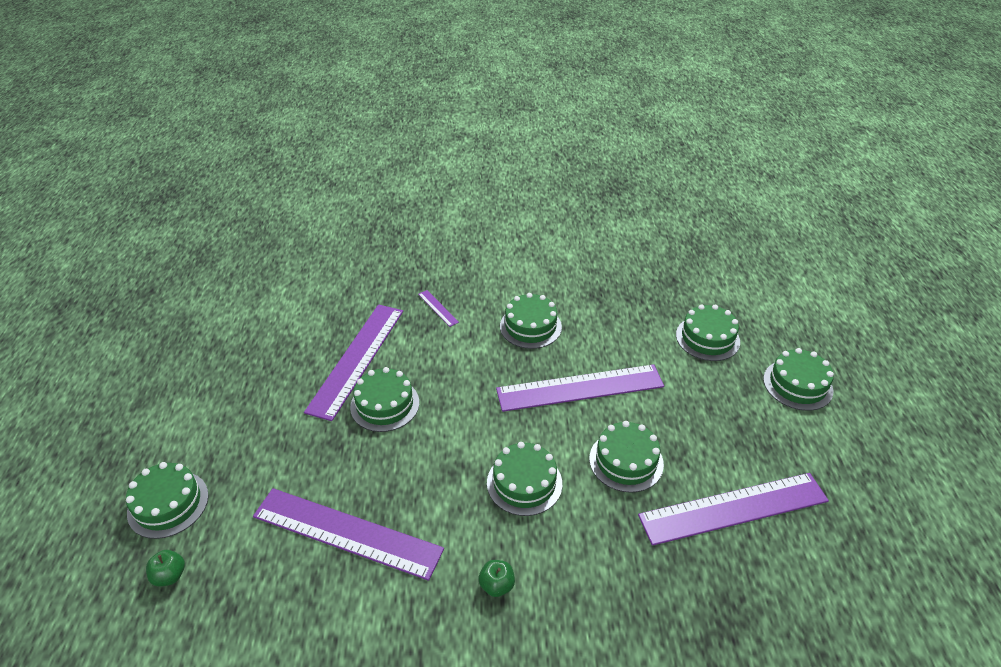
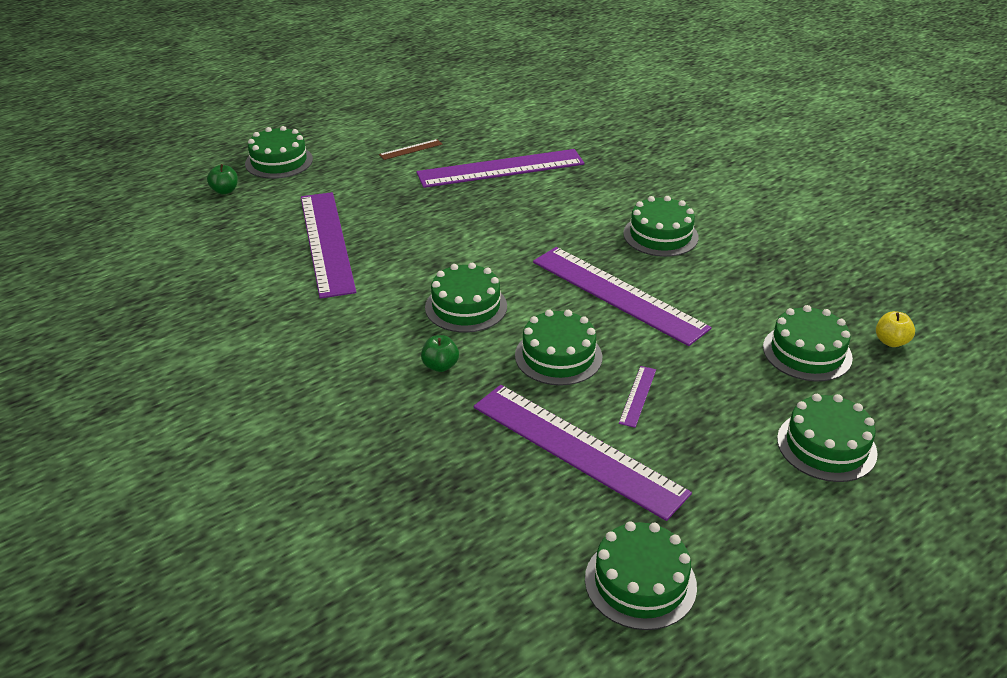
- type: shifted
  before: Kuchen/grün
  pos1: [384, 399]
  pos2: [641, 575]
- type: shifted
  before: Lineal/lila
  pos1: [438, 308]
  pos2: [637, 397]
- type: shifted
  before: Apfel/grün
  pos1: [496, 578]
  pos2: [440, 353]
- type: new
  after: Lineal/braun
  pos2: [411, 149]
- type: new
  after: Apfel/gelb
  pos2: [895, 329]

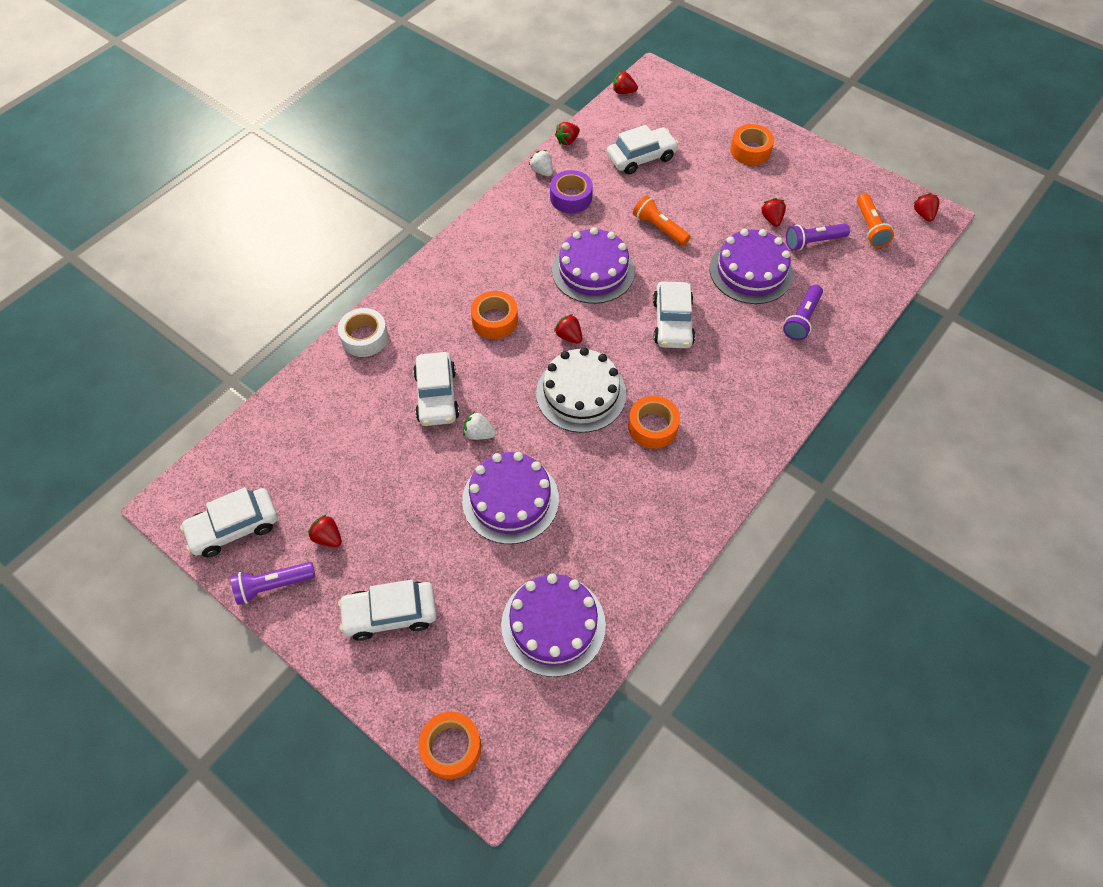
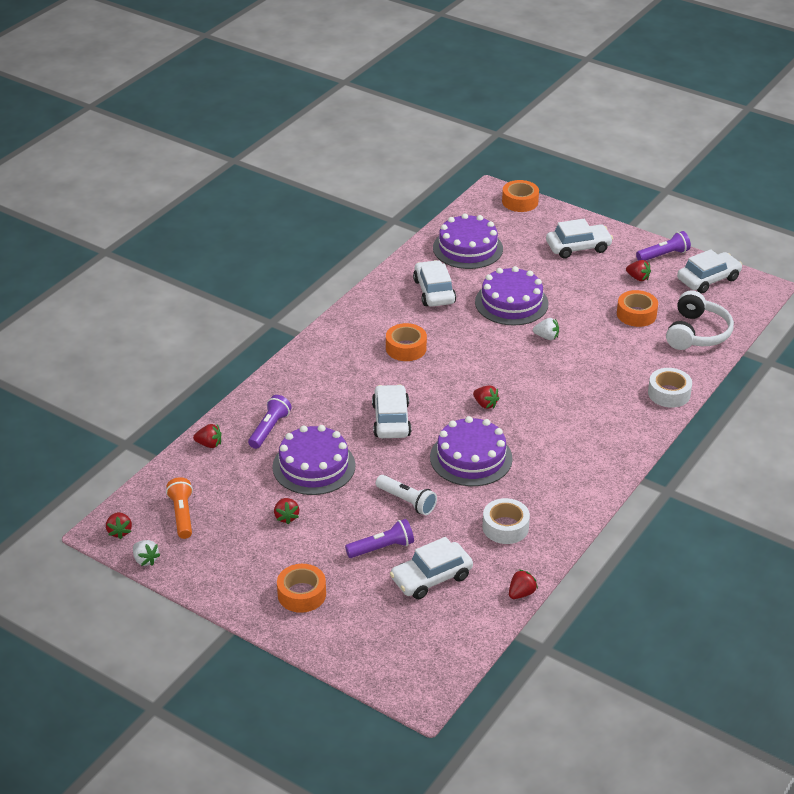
- type: shifted
  before: Auto/weiß
  pos1: [436, 389]
  pos2: [434, 283]
- type: shifted
  before: Klebeband/orange
  pos1: [494, 315]
  pos2: [637, 308]
- type: shifted
  before: Erdbeere/weiß
  pos1: [541, 163]
  pos2: [146, 553]
- type: gone
  before: Kuchen/weiß
  pos1: [581, 390]
- type: repainted
  before: Klebeband/lila
  after: Klebeband/weiß
  pos1: [571, 191]
  pos2: [506, 521]
- type: shifted
  before: Erdbeere/rot
  pos1: [625, 82]
  pos2: [207, 436]
- type: repainted
  before: Taschenlampe/orange
  after: Taschenlampe/weiß
  pos1: [662, 220]
  pos2: [406, 495]
- type: shifted
  before: Taschenlampe/lila
  pos1: [818, 237]
  pos2: [379, 538]
- type: new
  after: Kopfhörer/weiß
  pos2: [700, 320]

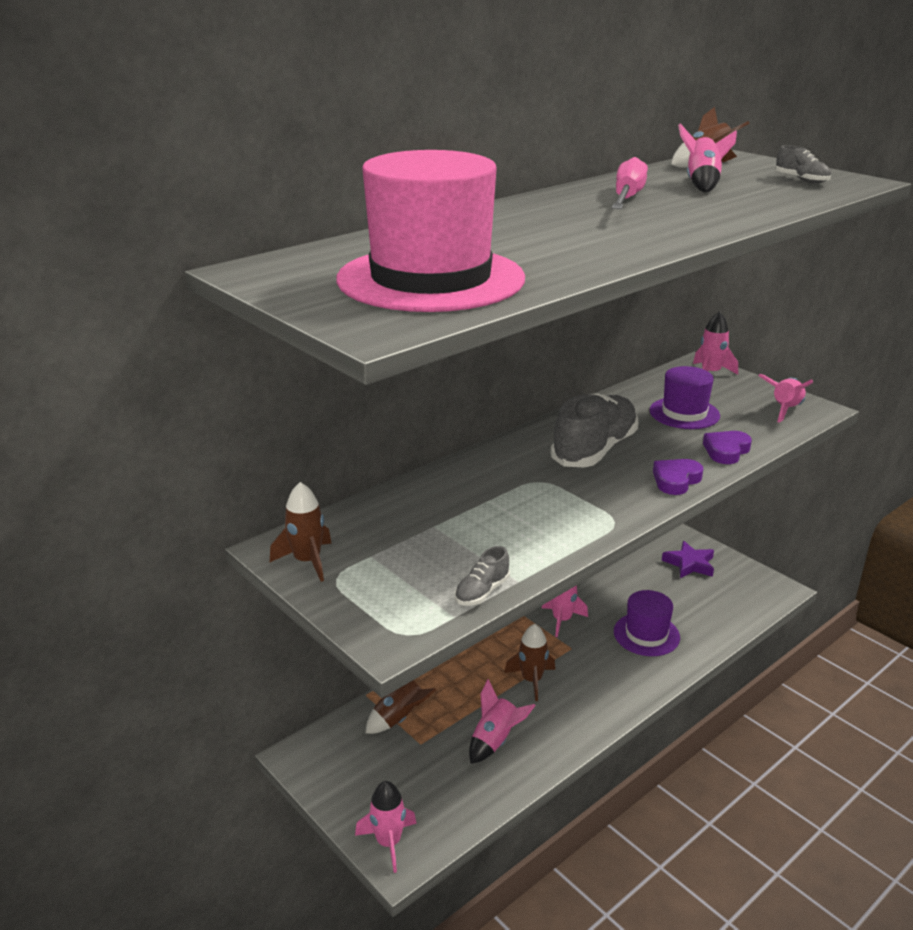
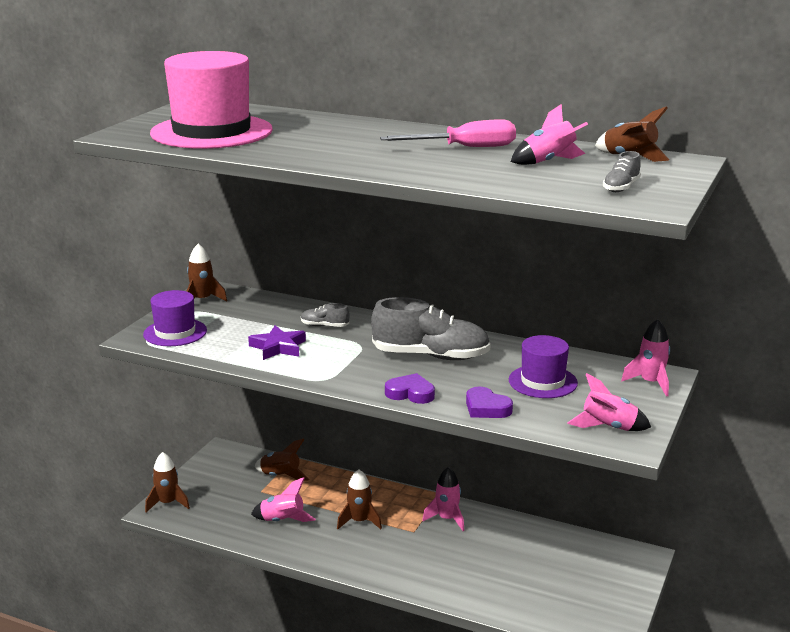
- type: repainted
  before: Rakete/rosa
  after: Rakete/braun
  pos1: [386, 827]
  pos2: [167, 482]
- type: shifted
  before: Schuh/grau
  pos1: [482, 576]
  pos2: [325, 315]
- type: shifted
  before: Hut/lila
  pos1: [647, 623]
  pos2: [175, 318]
- type: shifted
  before: Stern/lila
  pos1: [688, 559]
  pos2: [277, 342]
- type: rotated
  before: Herz/lila
  pos1: [727, 447]
  pos2: [489, 402]
  turn: -150

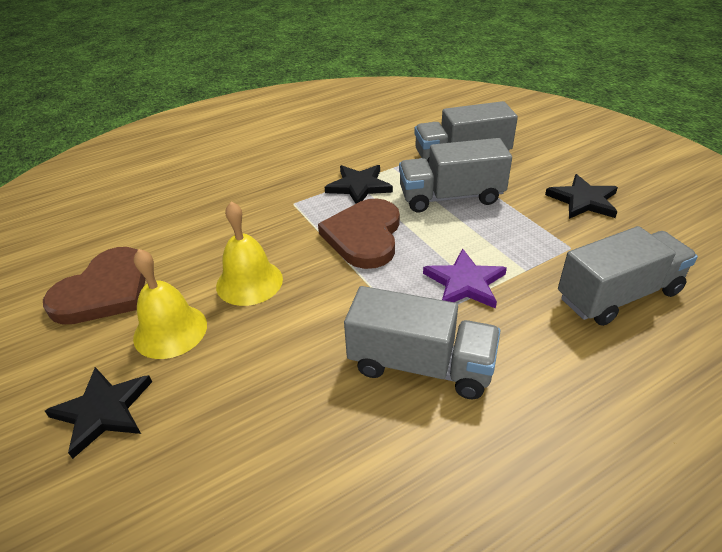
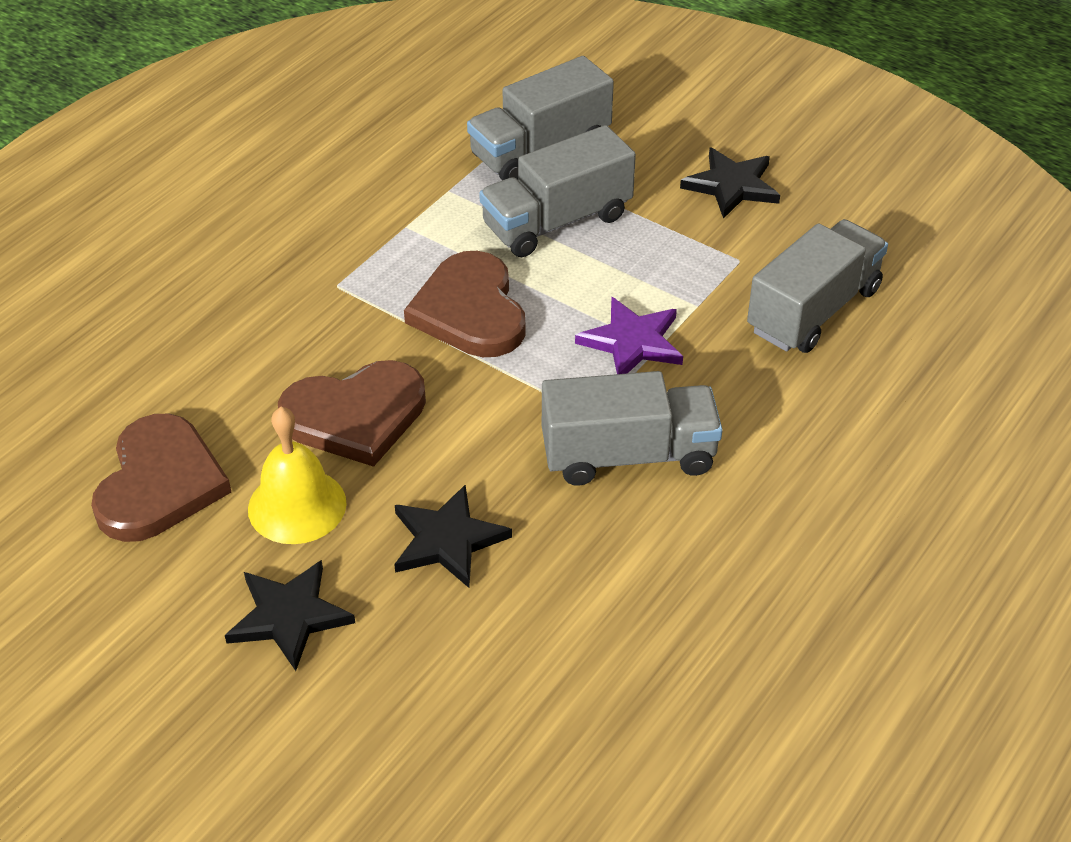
- type: swapped
  before: Glocke/gelb
  after: Herz/braun
  pos1: [249, 253]
  pos2: [352, 413]
- type: shifted
  before: Stern/schwarz
  pos1: [359, 184]
  pos2: [453, 536]

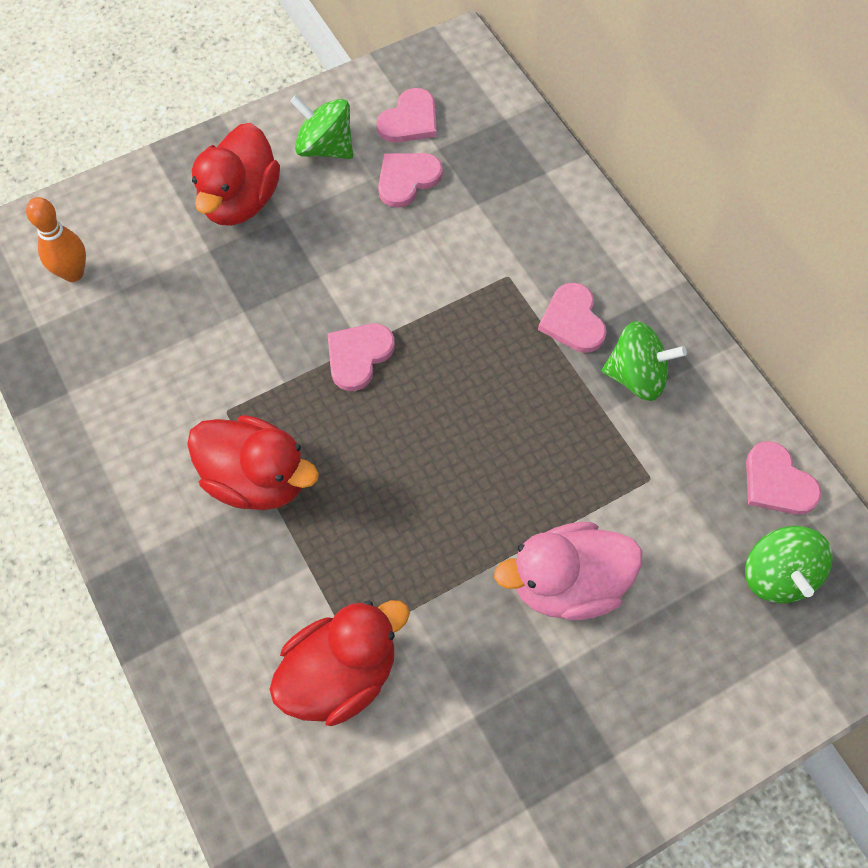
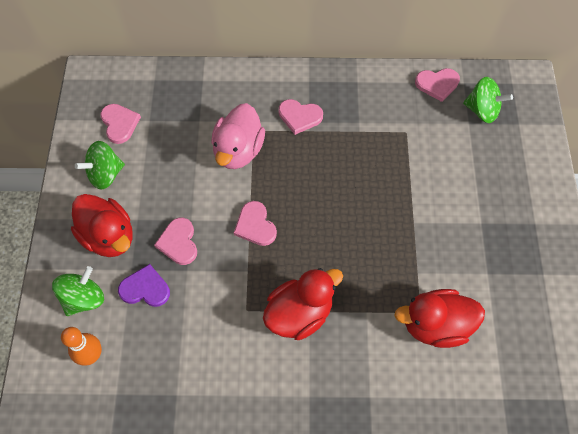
- type: rotated
  before: Ente/rot
  pos1: [339, 663]
  pos2: [439, 318]
  turn: -90
- type: shifted
  before: Herz/rosa
  pos1: [410, 180]
  pos2: [175, 241]
- type: shifted
  before: Ente/rosa
  pos1: [568, 571]
  pos2: [238, 136]
- type: shifted
  before: Kreisel/grün
  pos1: [644, 361]
  pos2: [78, 291]
- type: new
  after: Herz/lila
  pos2: [144, 285]

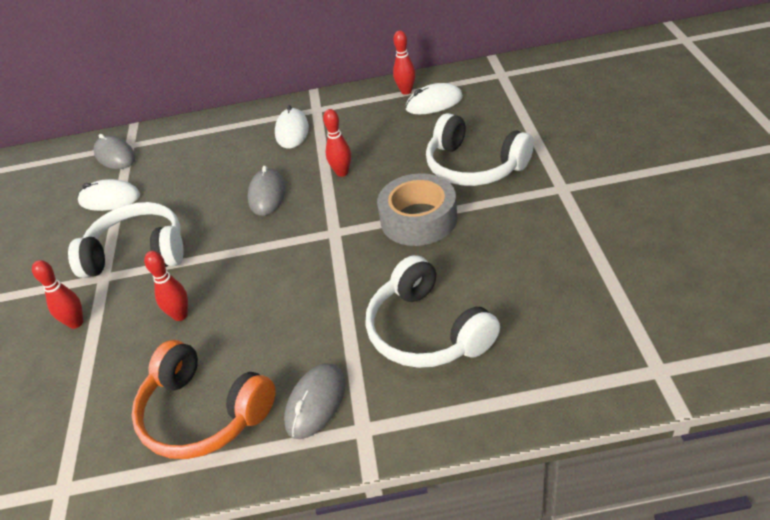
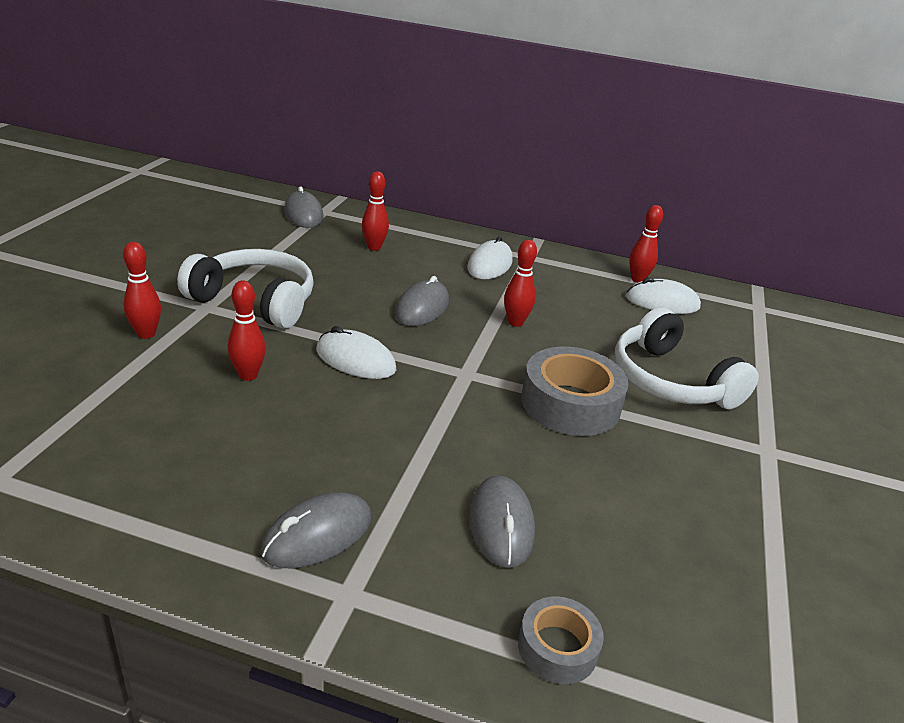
- type: shifted
  before: Computermaus/weiß
  pos1: [109, 195]
  pos2: [356, 352]
- type: gone
  before: Kopfhörer/orange
  pos1: [204, 399]
- type: swapped
  before: Kopfhörer/weiß
  after: Computermaus/grau
  pos1: [433, 311]
  pos2: [502, 521]
- type: new
  after: Bowlingkegel/rot
  pos2: [375, 211]
- type: new
  after: Klebeband/grau
  pos2: [561, 640]

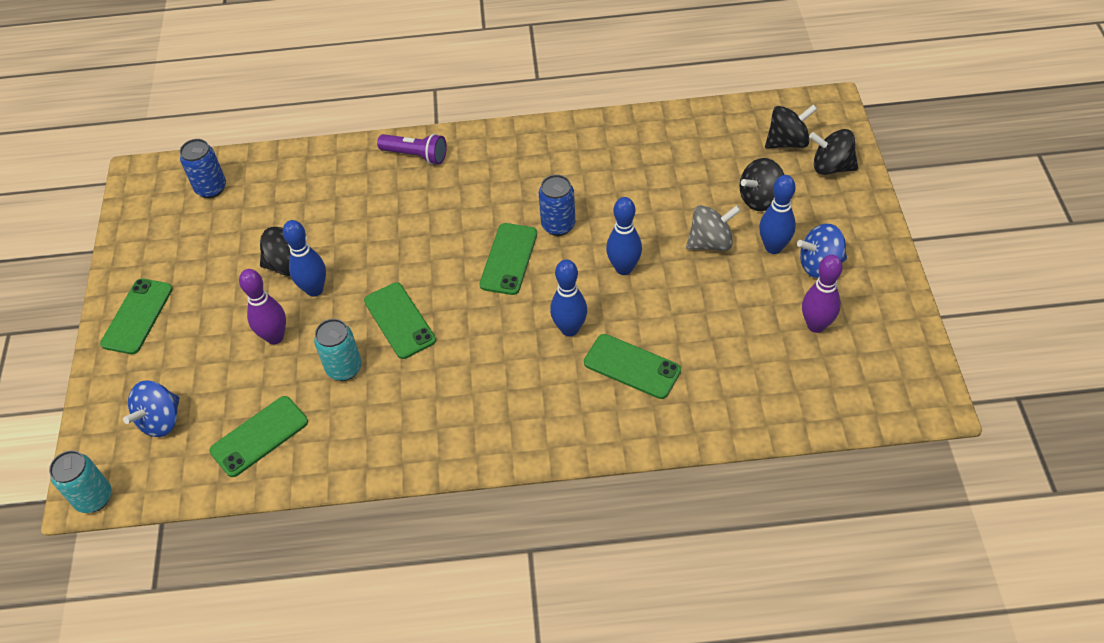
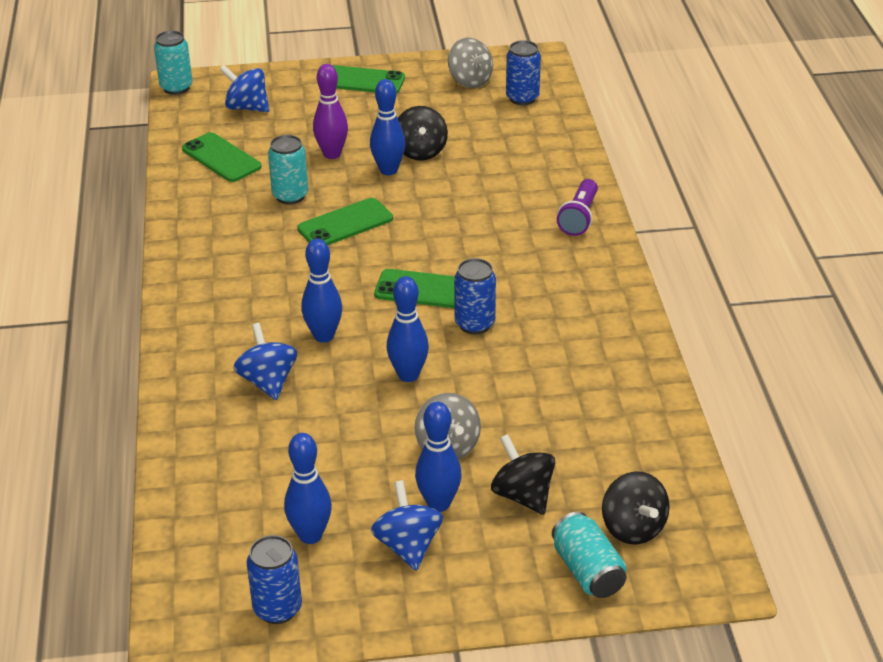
- type: swapped
  before: Handy/grün
  after: Kreisel/blau
  pos1: [632, 366]
  pos2: [265, 361]
- type: repainted
  before: Bowlingkegel/lila
  after: Bowlingkegel/blau
  pos1: [822, 294]
  pos2: [308, 488]
- type: swapped
  before: Kreisel/schwarz
  after: Dose/türkis
  pos1: [833, 152]
  pos2: [589, 555]
- type: new
  after: Dose/blau
  pos2: [274, 579]
- type: new
  after: Kreisel/grau
  pos2: [470, 63]

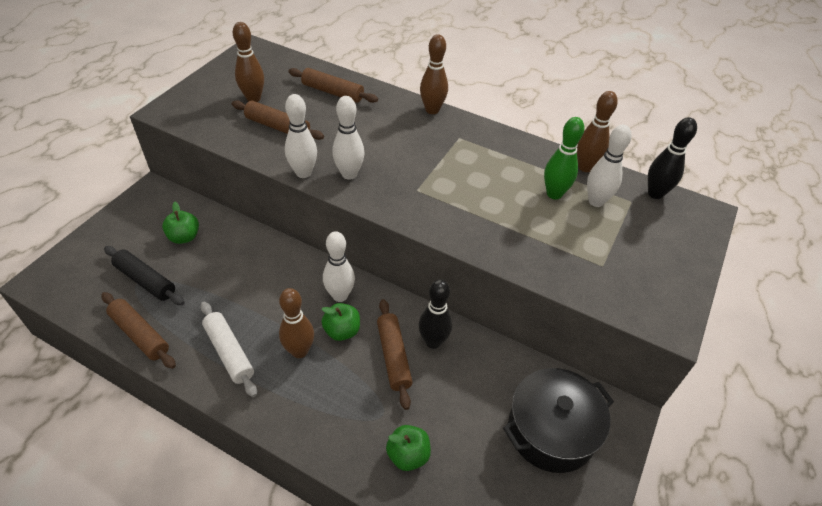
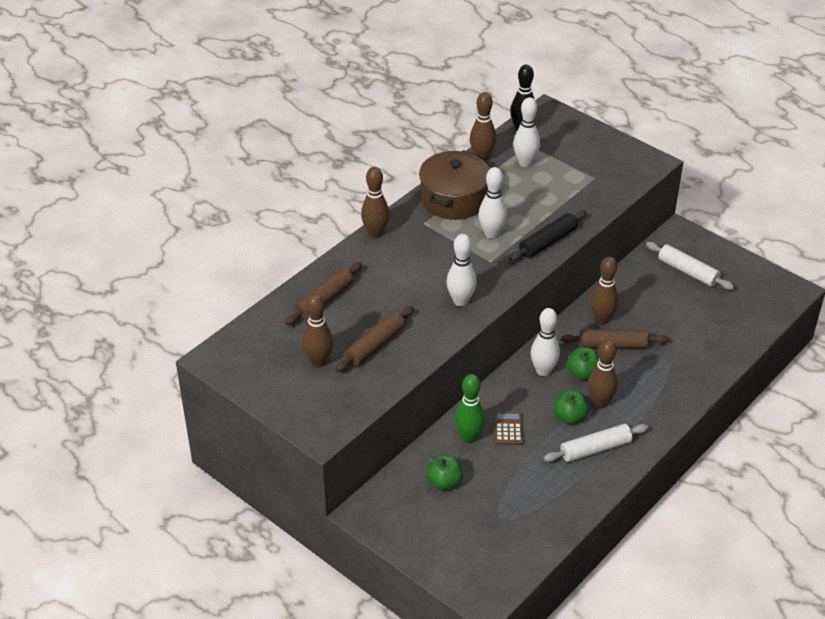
- type: gone
  before: Nudelholz/braun
  pos1: [138, 330]
- type: shifted
  before: Nudelholz/schwarz
  pos1: [144, 275]
  pos2: [548, 235]
- type: shifted
  before: Bowlingkegel/weiß
  pos1: [301, 136]
  pos2: [493, 203]
- type: shifted
  before: Apfel/grün
  pos1: [408, 448]
  pos2: [571, 407]
- type: repainted
  before: Bowlingkegel/schwarz
  after: Bowlingkegel/braun
  pos1: [435, 314]
  pos2: [604, 290]
- type: swapped
  before: Kochtopf/schwarz
  after: Nudelholz/weiß
  pos1: [558, 420]
  pos2: [690, 266]
- type: shifted
  before: Bowlingkegel/grün
  pos1: [564, 158]
  pos2: [470, 408]
- type: new
  after: Kochtopf/braun
  pos2: [454, 185]
- type: new
  after: Taschenrechner/braun
  pos2: [508, 428]

